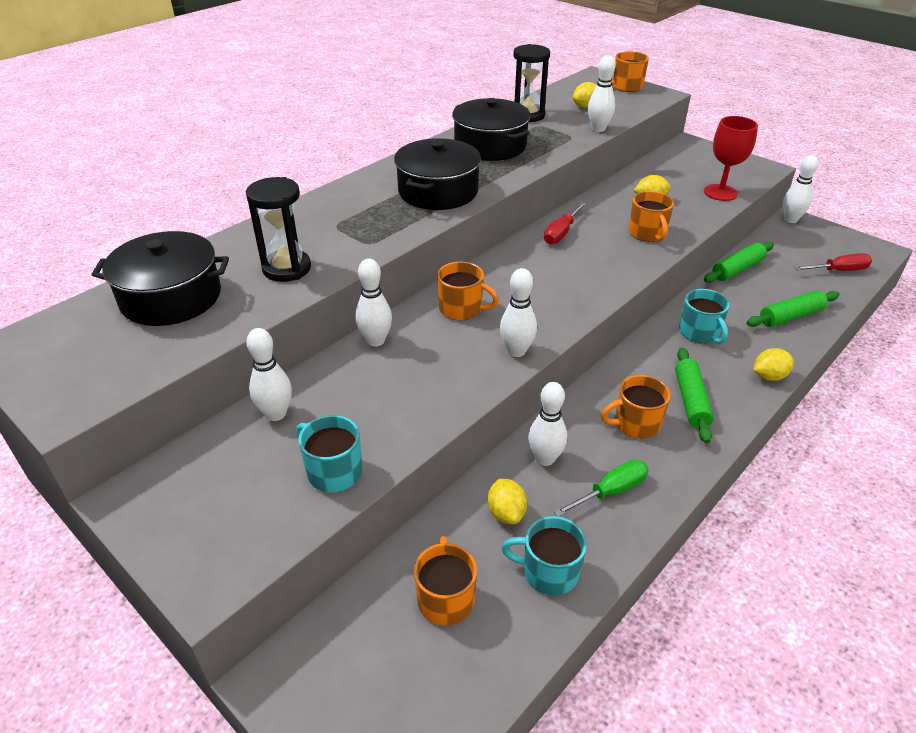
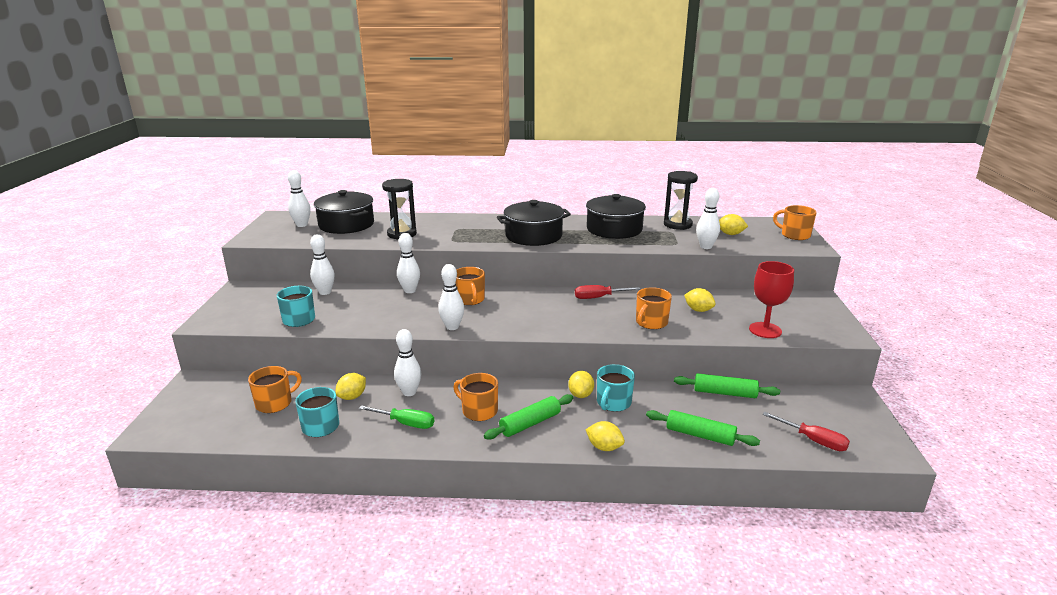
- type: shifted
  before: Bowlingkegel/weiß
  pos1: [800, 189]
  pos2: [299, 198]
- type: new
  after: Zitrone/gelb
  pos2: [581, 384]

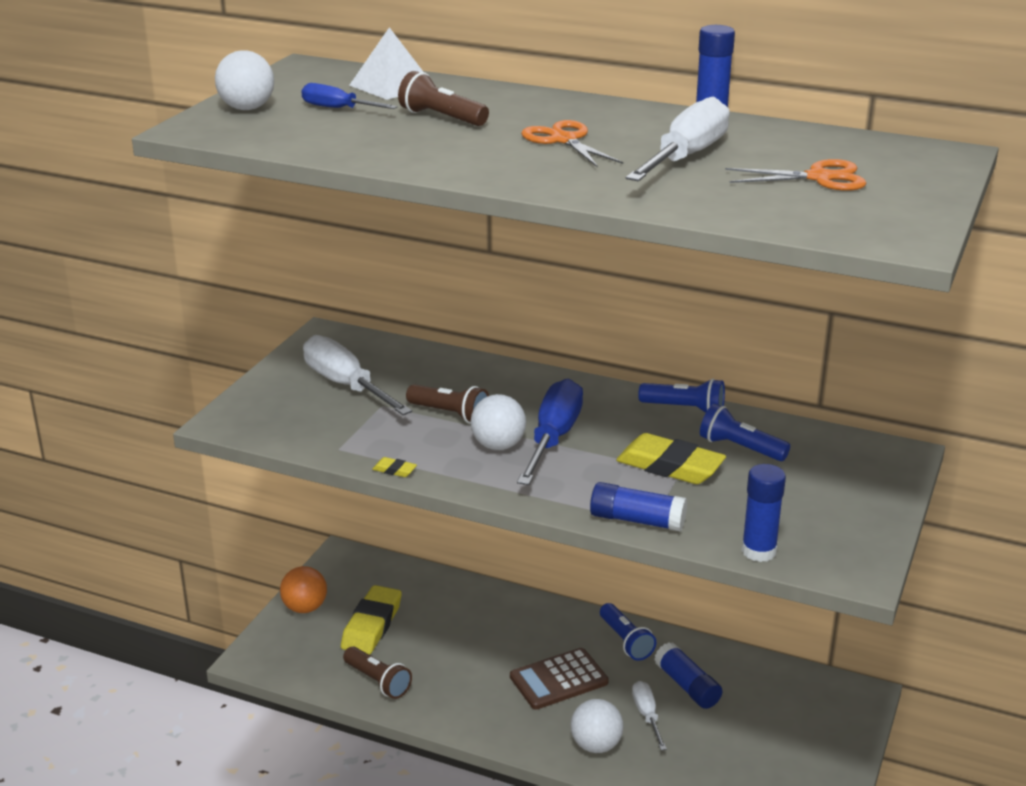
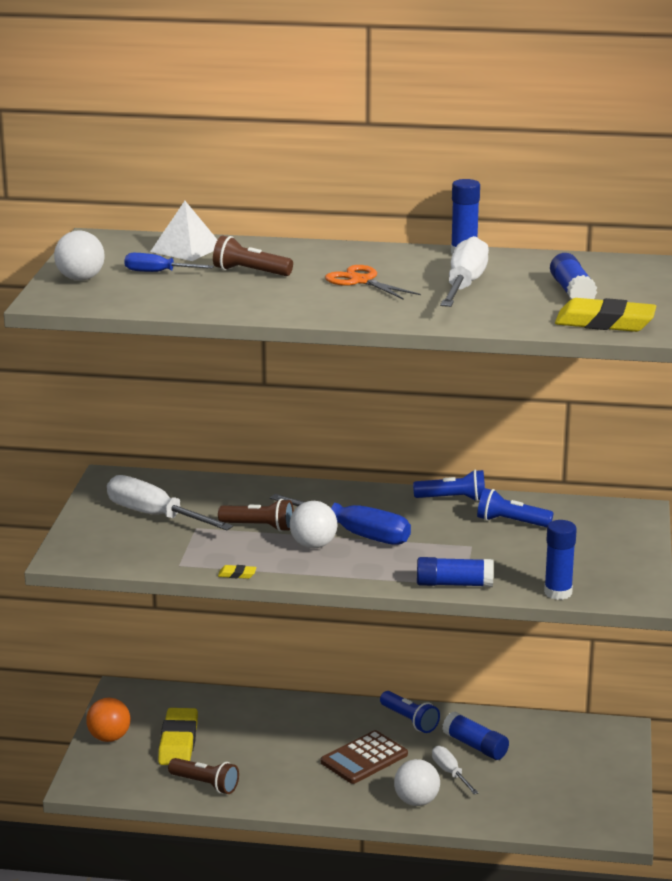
- type: rotated
  before: Schraubenzieher/blau
  pos1: [550, 432]
  pos2: [340, 519]
  turn: 120
- type: shifted
  before: Radiergummi/gelb
  pos1: [671, 458]
  pos2: [605, 315]
- type: swapped
  before: Schere/orange
  after: Klebestift/blau
  pos1: [795, 175]
  pos2: [573, 276]

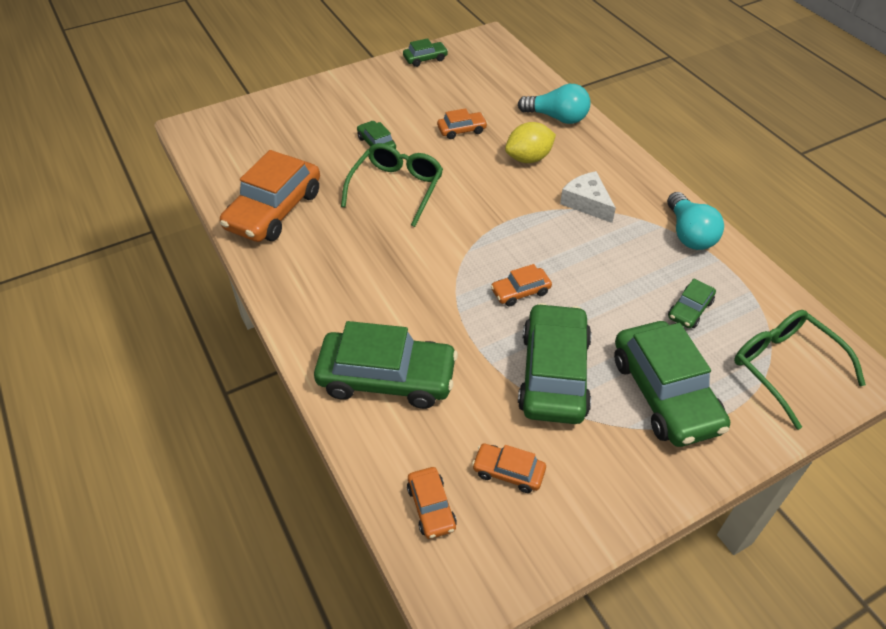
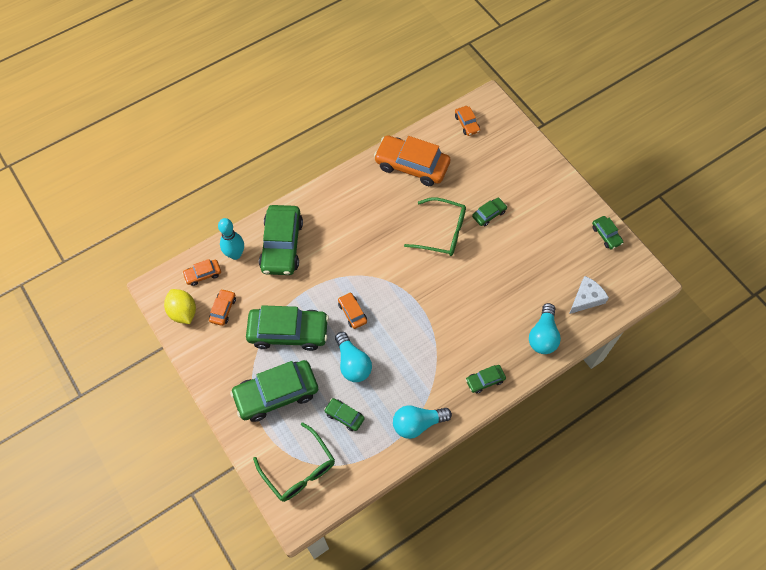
- type: shifted
  before: Auto/orange
  pos1: [462, 123]
  pos2: [467, 121]
- type: shifted
  before: Zitrone/gelb
  pos1: [530, 142]
  pos2: [180, 306]
- type: shifted
  before: Käse/weiß
  pos1: [588, 197]
  pos2: [589, 295]
- type: rotated
  before: Brille/grün
  pos1: [800, 370]
  pos2: [294, 462]
  turn: 90
- type: new
  after: Bowlingkegel/türkis
  pos2: [231, 239]
- type: new
  after: Glühbirne/türkis
  pos2: [353, 357]
- type: new
  after: Auto/grün
  pos2: [486, 379]

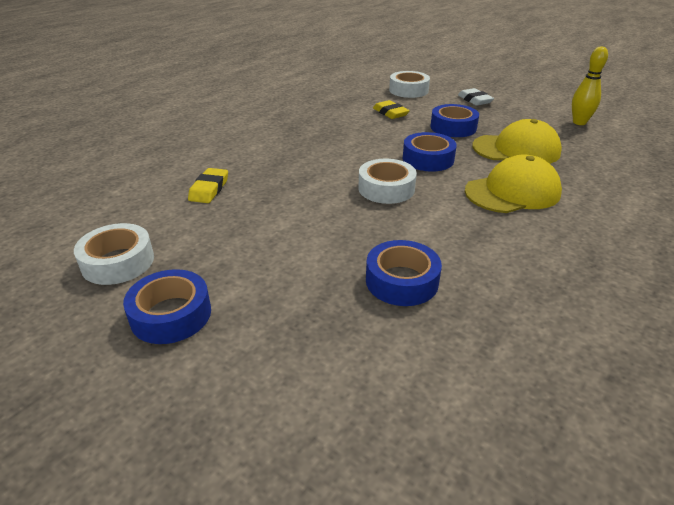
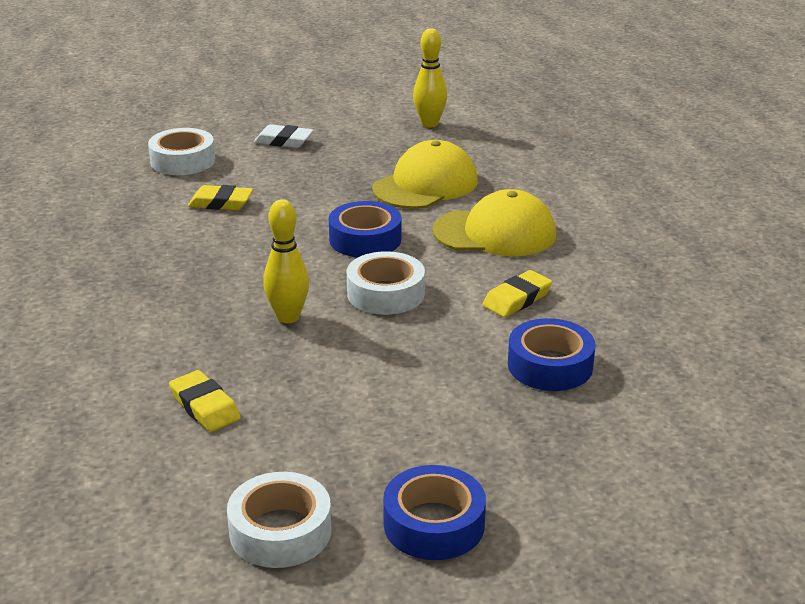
- type: gone
  before: Klebeband/blau
  pos1: [454, 120]
- type: rotated
  before: Kappe/gelb
  pos1: [513, 184]
  pos2: [494, 222]
  turn: 75
- type: new
  after: Bowlingkegel/gelb
  pos2: [286, 261]
- type: new
  after: Radiergummi/gelb
  pos2: [517, 293]

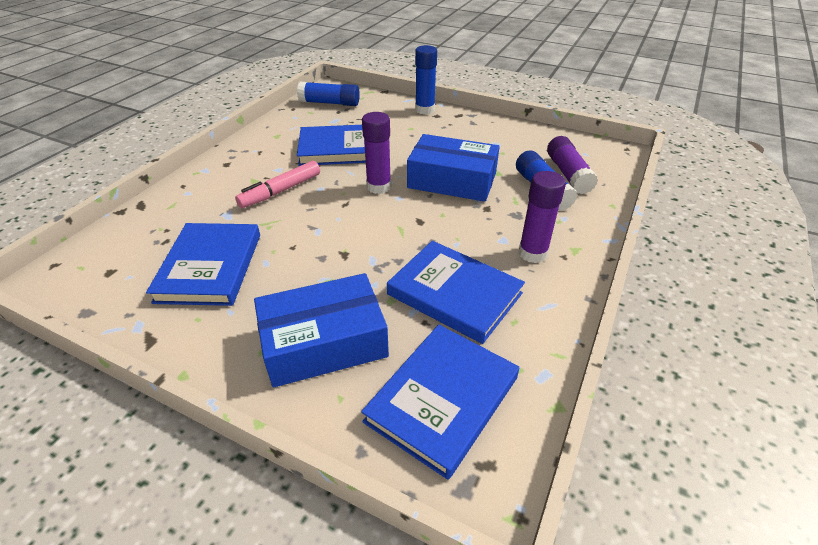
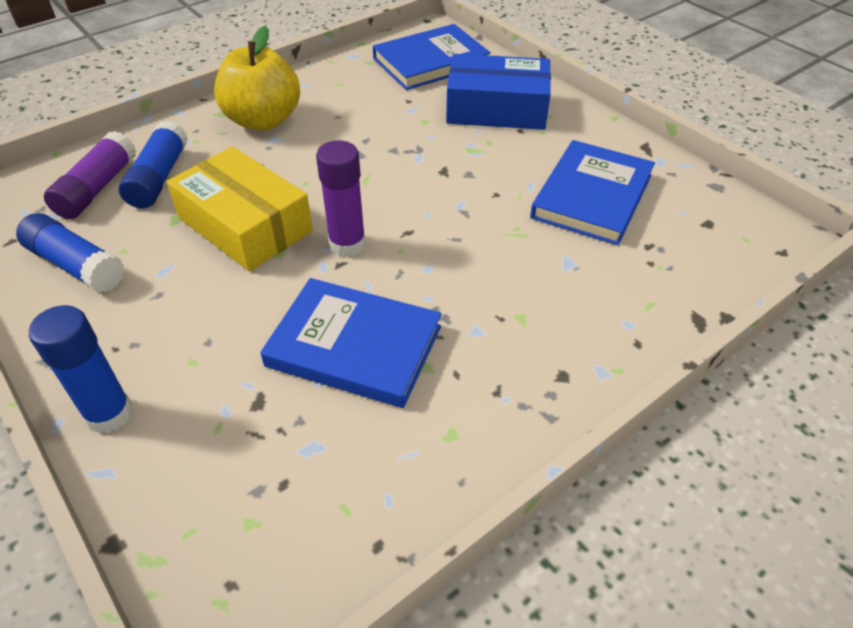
- type: gone
  before: Filzstift/rosa
  pos1: [277, 184]
- type: shifted
  before: Klebestift/blau
  pos1: [328, 94]
  pos2: [70, 253]
- type: gone
  before: Buch/blau
  pos1: [456, 292]
- type: repainted
  before: Schachtel/blau
  after: Schachtel/gelb
  pos1: [453, 168]
  pos2: [240, 208]
- type: swapped
  before: Klebestift/lila
  after: Apfel/gelb
  pos1: [542, 217]
  pos2: [257, 78]

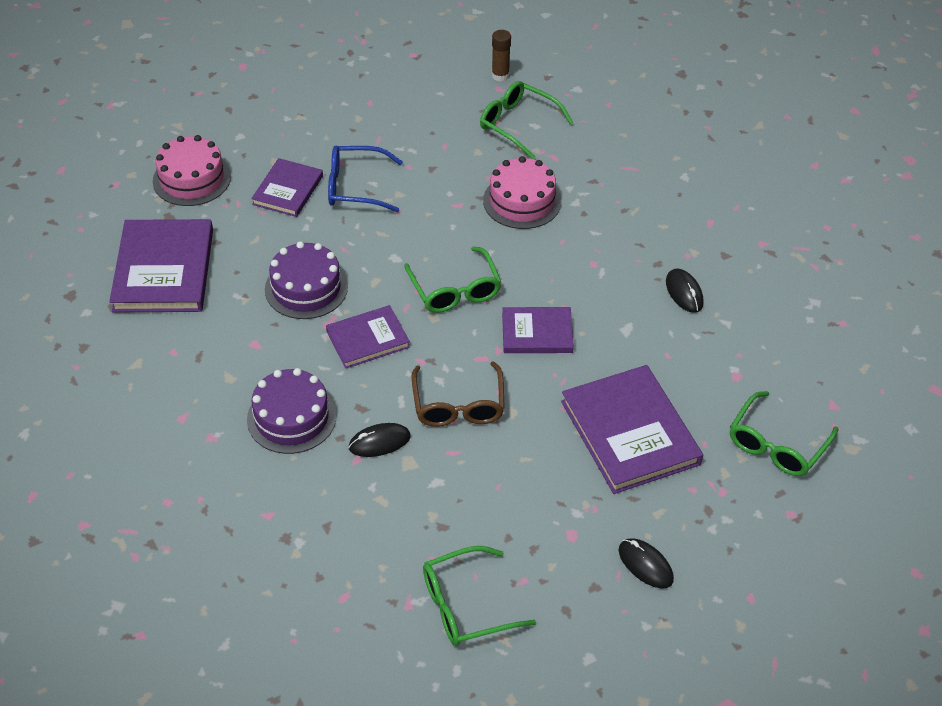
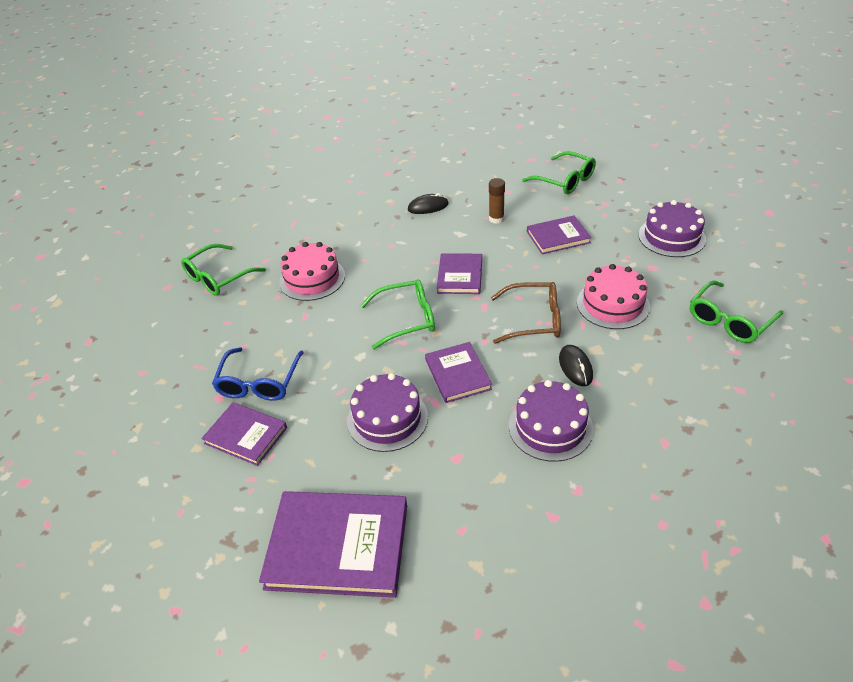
- type: shifted
  before: Kuchen/rosa
  pos1: [192, 170]
  pos2: [613, 296]
- type: rotated
  before: Brille/grün
  pos1: [479, 596]
  pos2: [736, 311]
  turn: 60
- type: shifted
  before: Klebestift/braun
  pos1: [501, 56]
  pos2: [497, 201]
- type: scaled
  before: Buch/lila
  pos1: [632, 429]
  pos2: [559, 234]
  scale: 0.59
- type: swapped
  before: Computermaus/schwarz
  after: Kuchen/lila
  pos1: [646, 563]
  pos2: [672, 228]

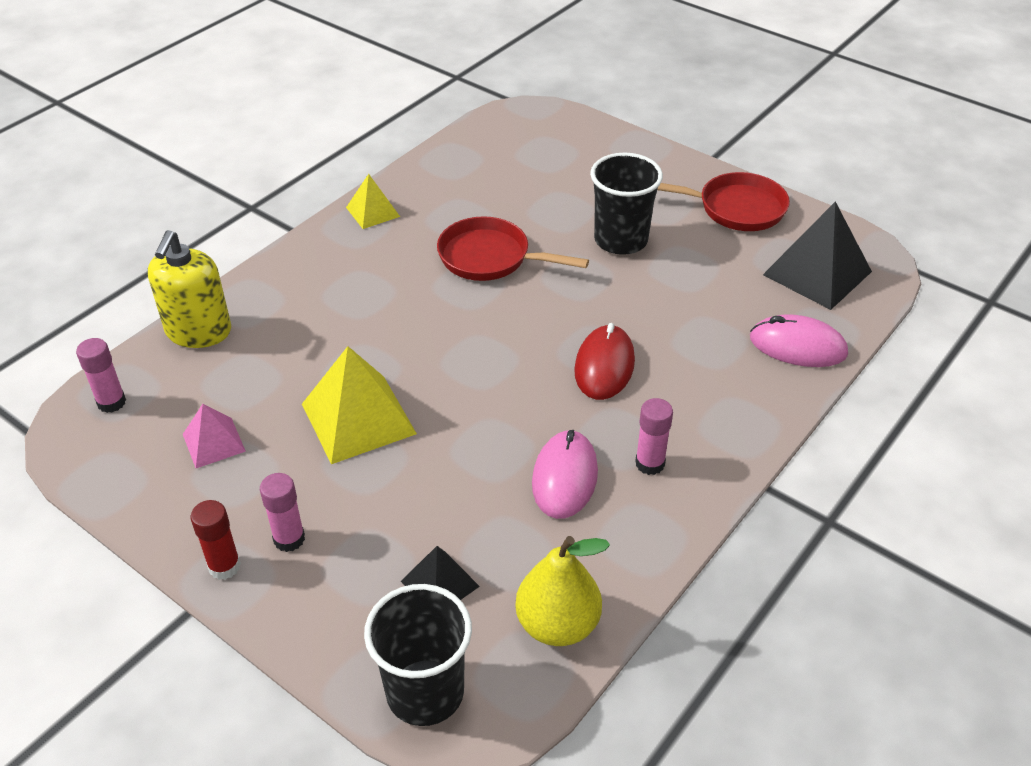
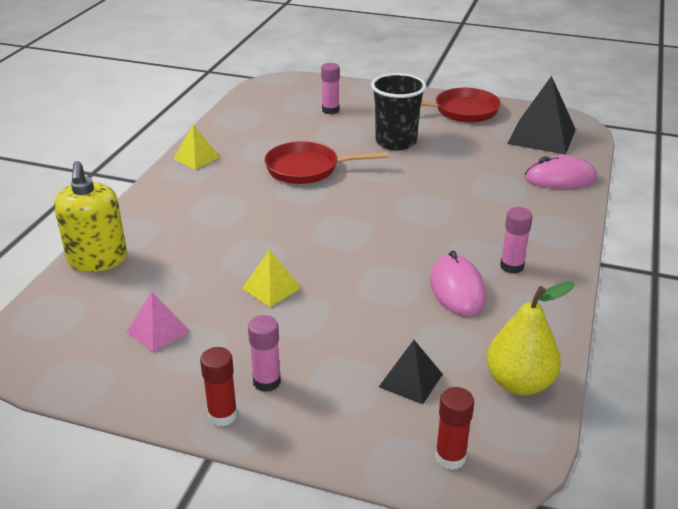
- type: shifted
  before: Klebestift/rosa
  pos1: [101, 375]
  pos2: [330, 88]
- type: scaled
  before: Pyramide/gelb
  pos1: [359, 405]
  pos2: [271, 278]
  scale: 0.55
- type: swapped
  before: Becher/schwarz
  after: Klebestift/rot
  pos1: [418, 655]
  pos2: [454, 428]
- type: gone
  before: Computermaus/rot
  pos1: [604, 361]

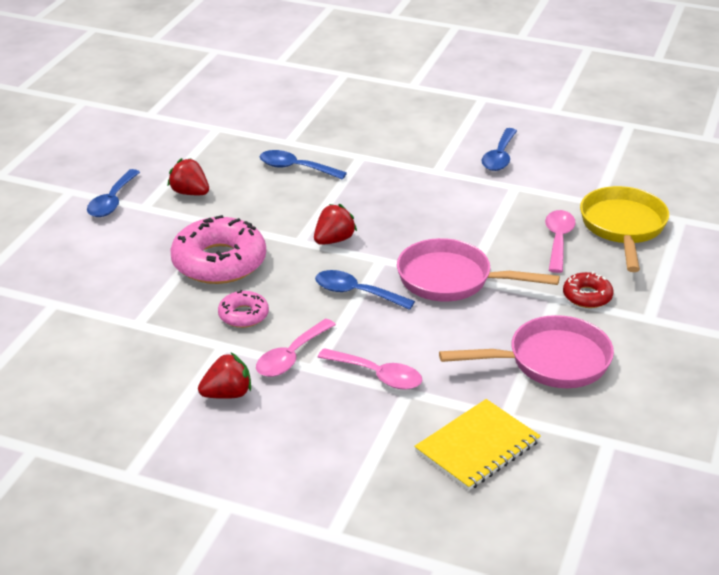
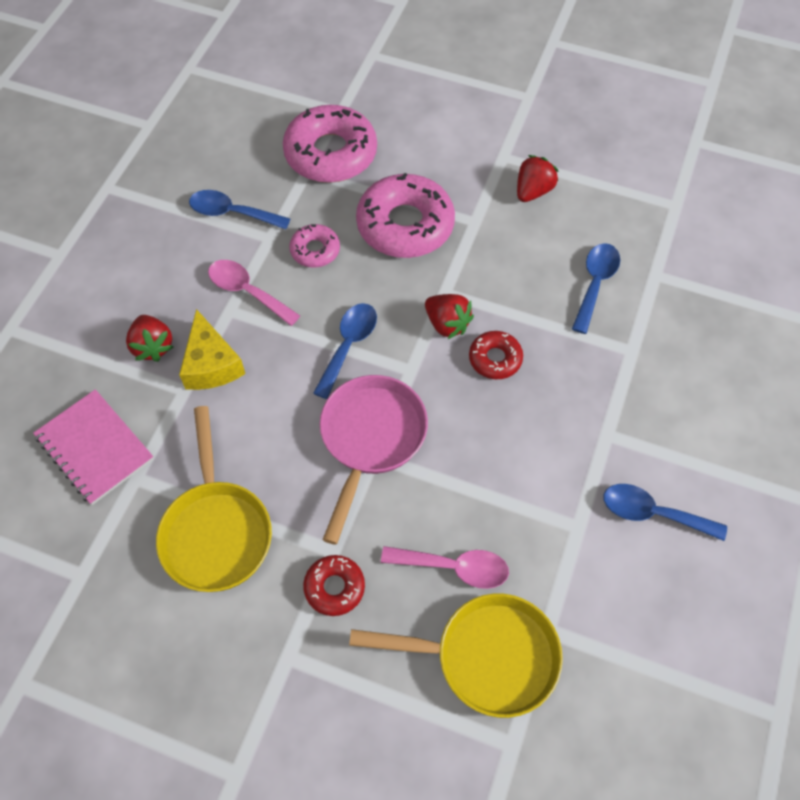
- type: shifted
  before: Löffel/blau
  pos1: [113, 193]
  pos2: [239, 210]
- type: shifted
  before: Erdbeere/rot
  pos1: [224, 376]
  pos2: [149, 338]
- type: swapped
  before: Löffel/rosa
  after: Käse/gelb
  pos1: [370, 369]
  pos2: [212, 349]
- type: repainted
  before: Notizbuch/gelb
  after: Notizbuch/rosa
  pos1: [477, 445]
  pos2: [93, 447]
- type: repainted
  before: Pfanne/rosa
  after: Pfanne/gelb
  pos1: [526, 351]
  pos2: [214, 499]
- type: new
  after: Donut/rosa
  pos2: [330, 144]
- type: new
  after: Donut/rot
  pos2: [496, 355]

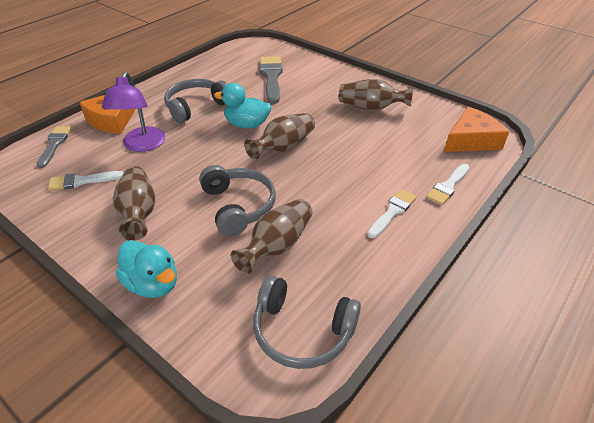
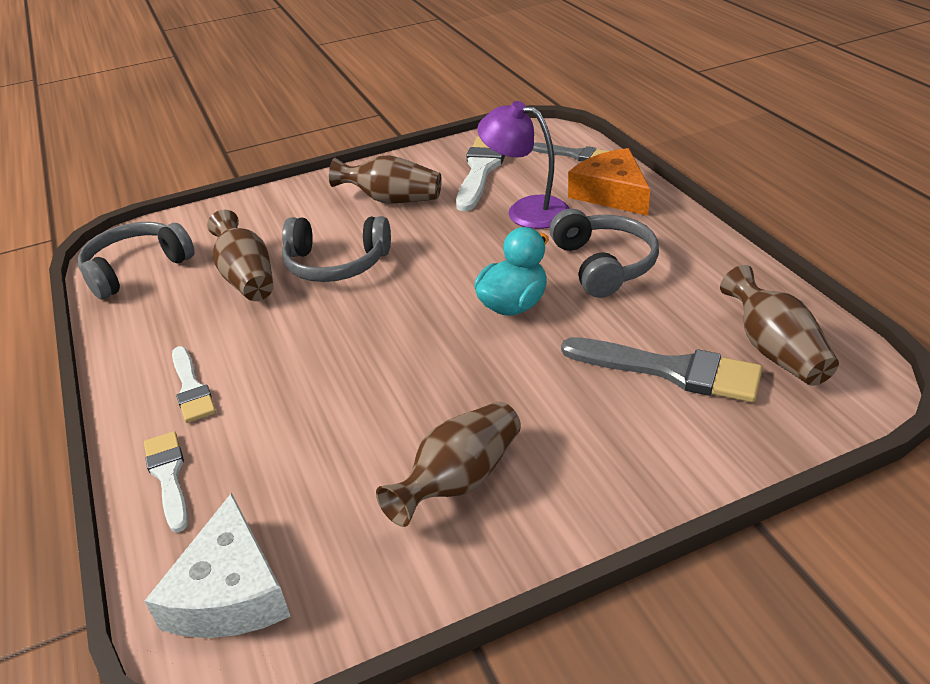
- type: scaled
  before: Pinsel/weiß
  pos1: [86, 181]
  pos2: [480, 173]
  scale: 1.61
- type: gone
  before: Ente/türkis
  pos1: [146, 269]
- type: shifted
  before: Vase/braun
  pos1: [279, 136]
  pos2: [779, 325]
- type: repainted
  before: Käse/orange
  after: Käse/weiß
  pos1: [476, 129]
  pos2: [218, 565]

